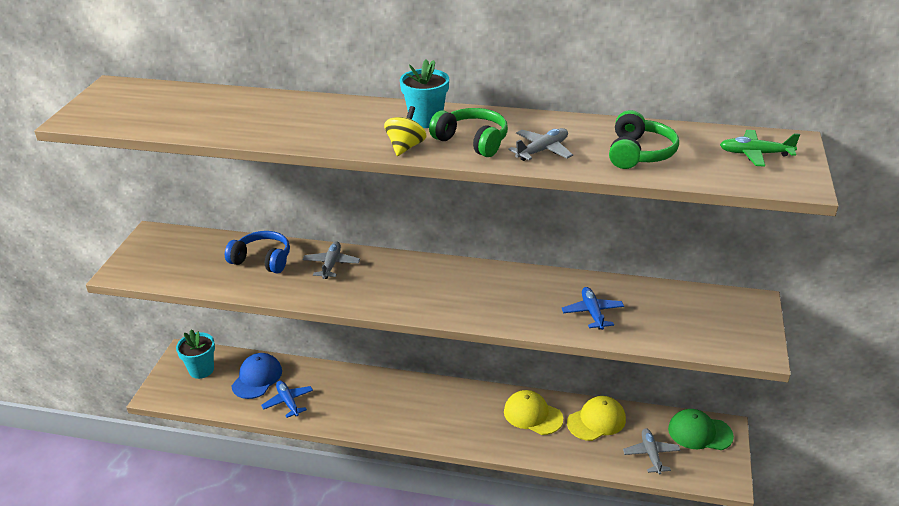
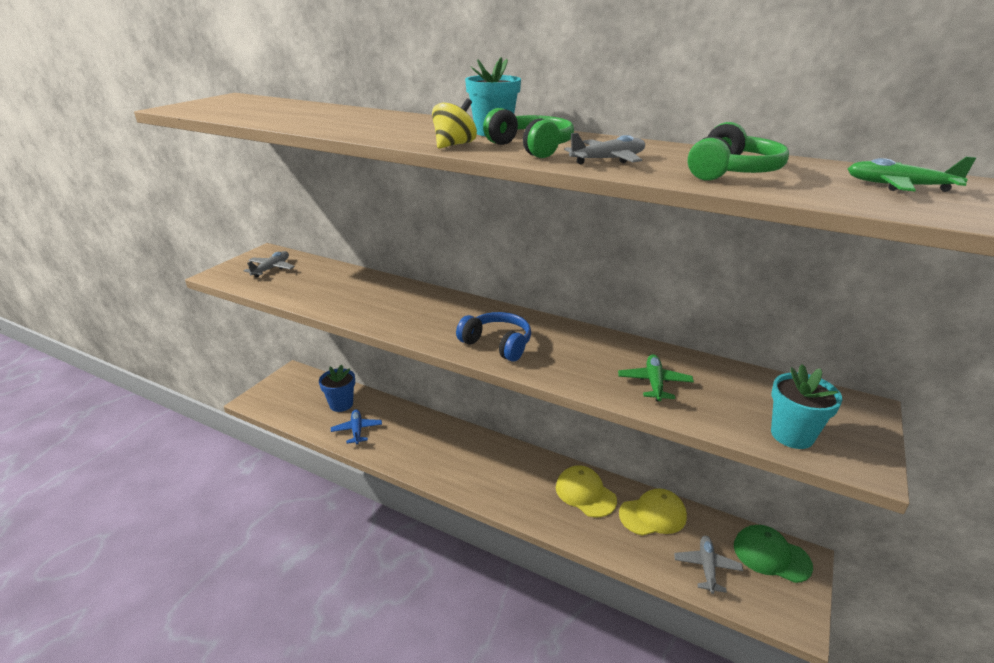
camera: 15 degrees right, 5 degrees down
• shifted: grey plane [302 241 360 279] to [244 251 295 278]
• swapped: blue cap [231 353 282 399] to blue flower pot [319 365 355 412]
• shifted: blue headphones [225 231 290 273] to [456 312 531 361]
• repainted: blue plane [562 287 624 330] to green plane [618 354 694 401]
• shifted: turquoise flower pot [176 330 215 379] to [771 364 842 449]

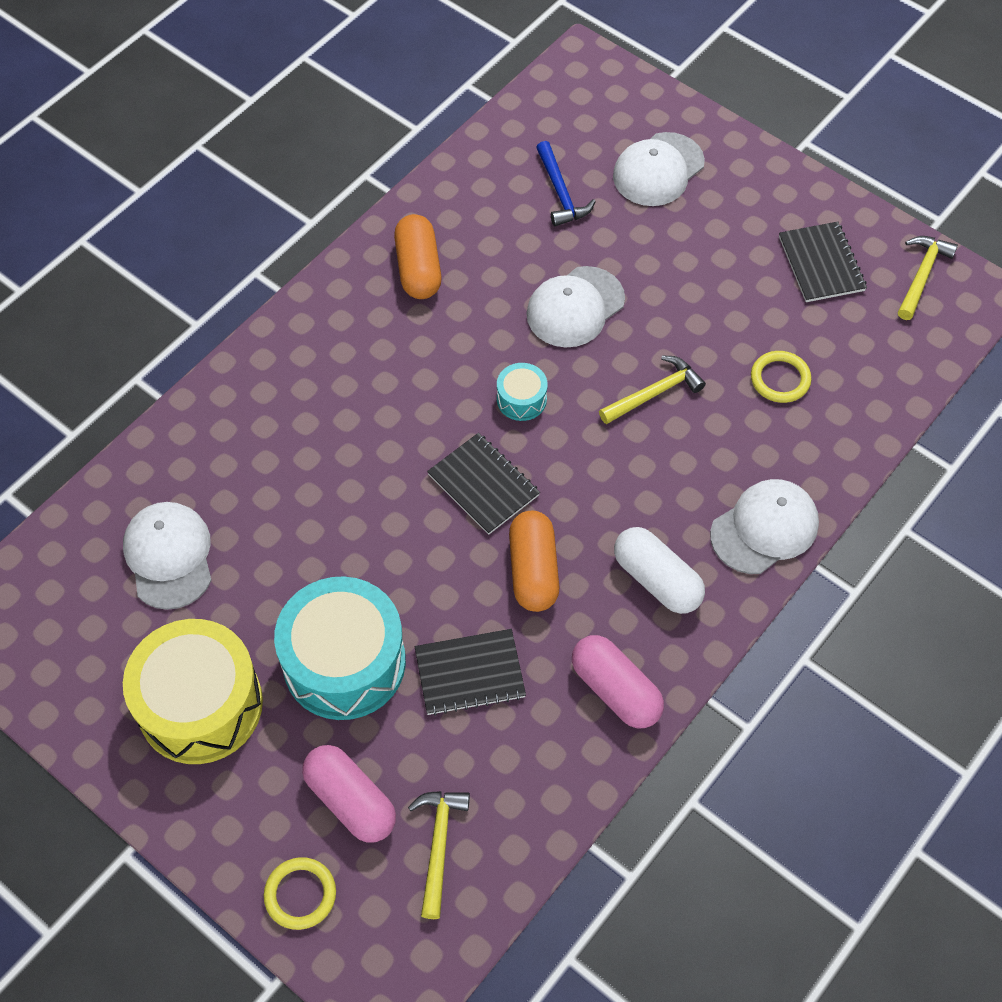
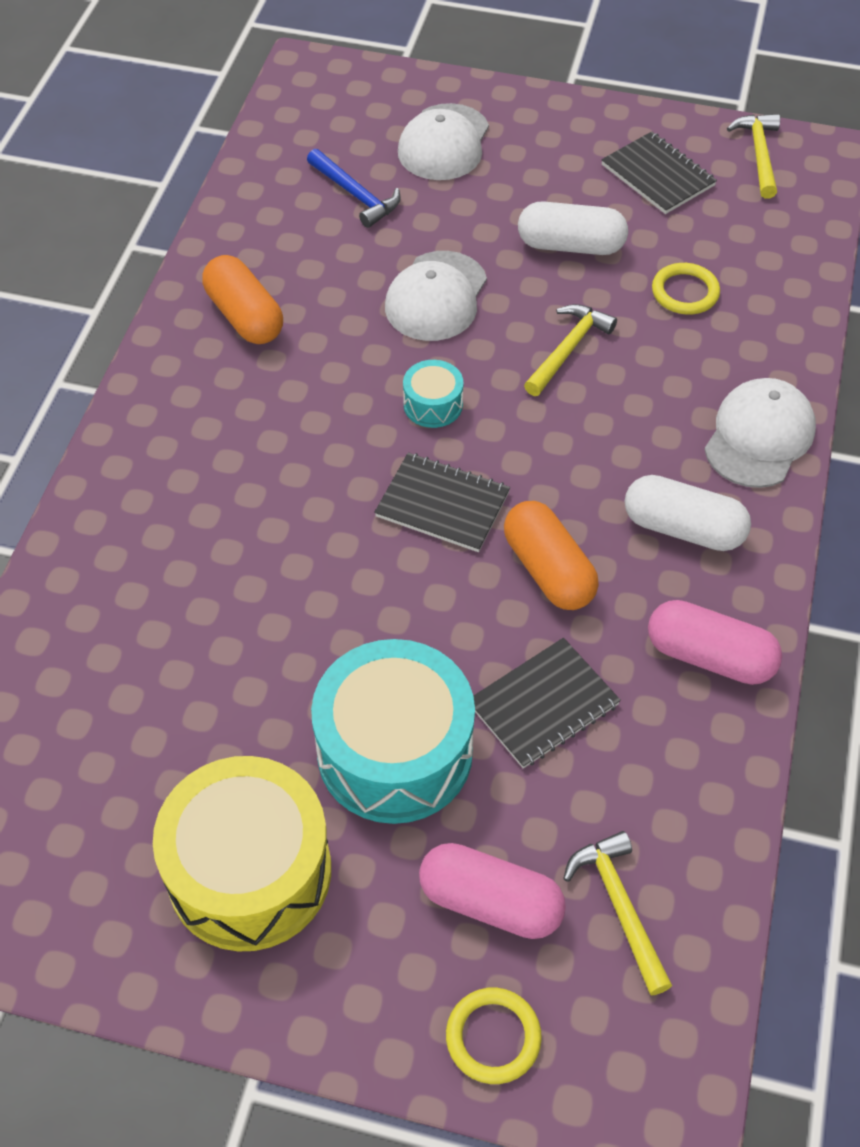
camera: 25 degrees left, 5 degrees down
• new: white capsule [518 201 628 255]
• gone: white cap [123 502 212 610]

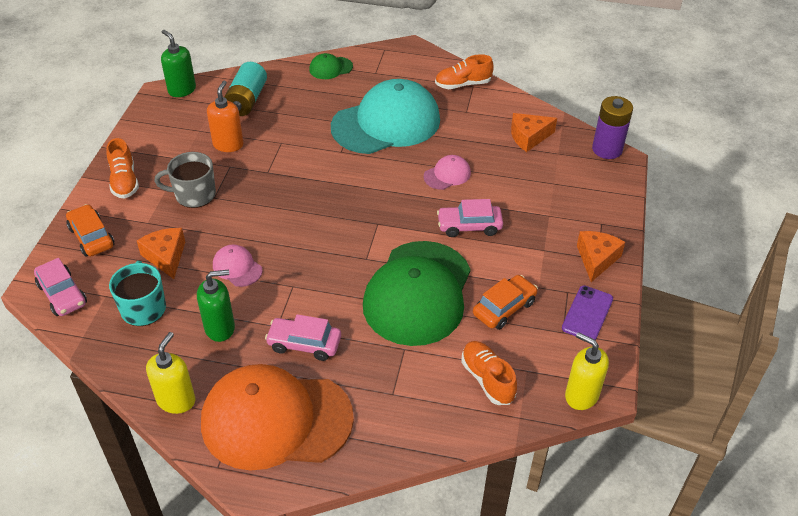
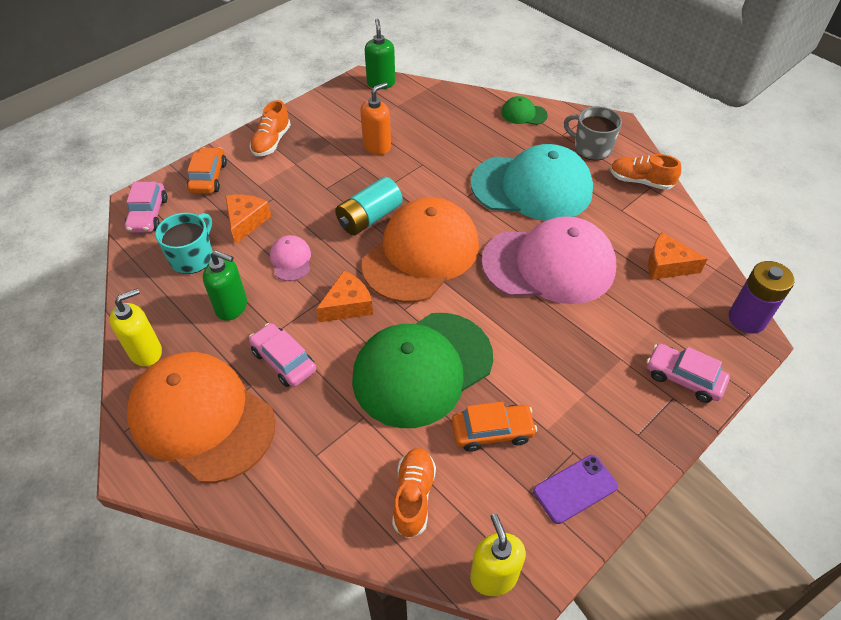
camera: 35 degrees right, 5 degrees up
• shifted: orange cheese [577 231 625 282] to [316 271 373 322]
• shifted: turquoise battery [224 62 267 116] to [335 177 403 235]
• new: orange cap [362 197 479 303]
• scaled: pink cap [424 155 471 190] = [481 216 616 304] x2.39
• shifted: grey mug [154 152 216 208] to [564 106 622 161]
• shifted: pink car [437 199 503 237] to [647 344 730 403]

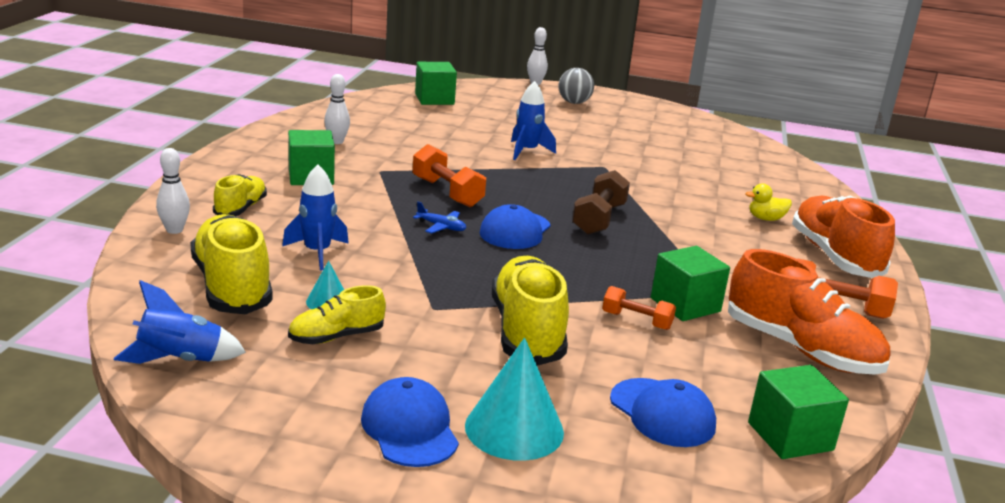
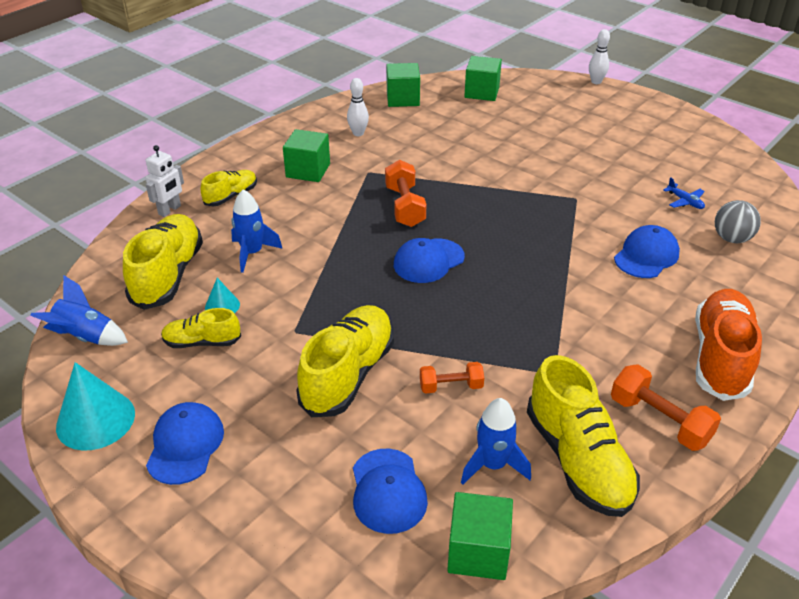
camera: 30 degrees right, 15 degrees up
• shifted: turquoise cone [465 338 564 461] to [56 362 135 451]
• swapped: white bowling pin [156 148 190 234] to white robot [146 145 184 217]
• shifted: green cube [651 246 730 321] to [386 63 420 107]
• rotated: orange dumbbell [602 286 676 330] = [420 362 484 394] 60 degrees counterclockwise
• shifted: blue rocket [511 81 556 160] to [461 398 531 485]
• repainted: orange shoe [728 249 891 375] to yellow shoe [527 355 640 517]
• new: blue cap [614 225 680 278]
• shifted: blue plane [413 202 466 233] to [664 177 705 209]
• shifted: grey ball [559 68 594 104] to [715 200 761 243]
• gone: brown dumbbell [572 170 630 235]
• gone: yellow duck [745 183 792 221]

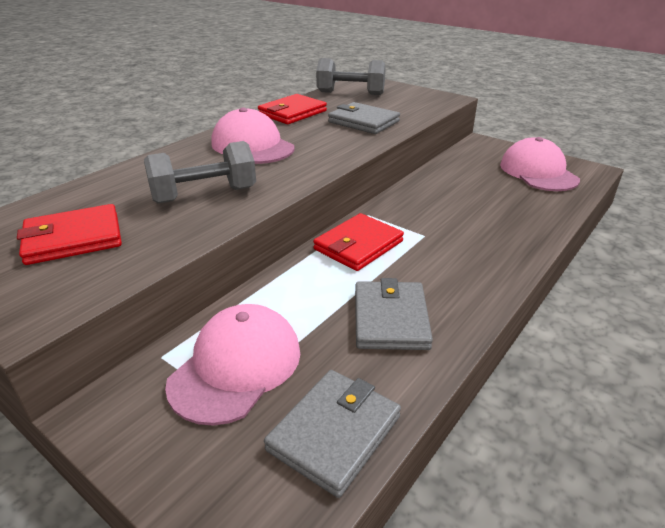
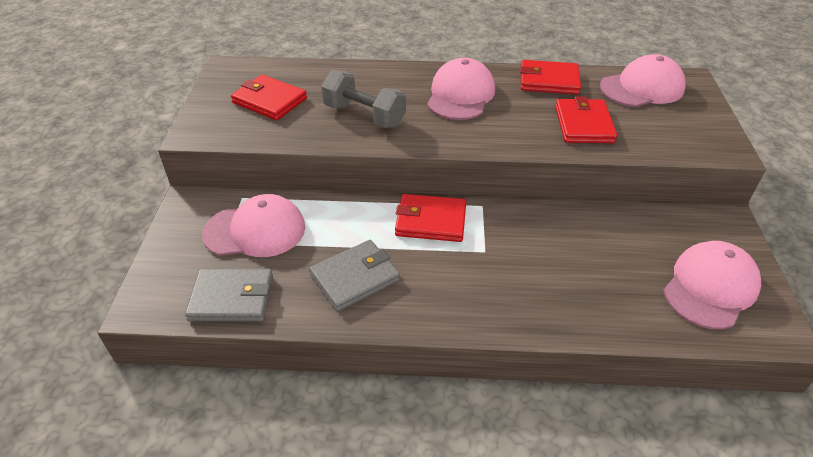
camera: 55 degrees right, 10 degrees up
• repainted: grey wallet [328 102 400 134] to red wallet [555 96 617 143]
• swapped: grey dumbbell [316 58 386 95] to pink cap [600 54 686 107]

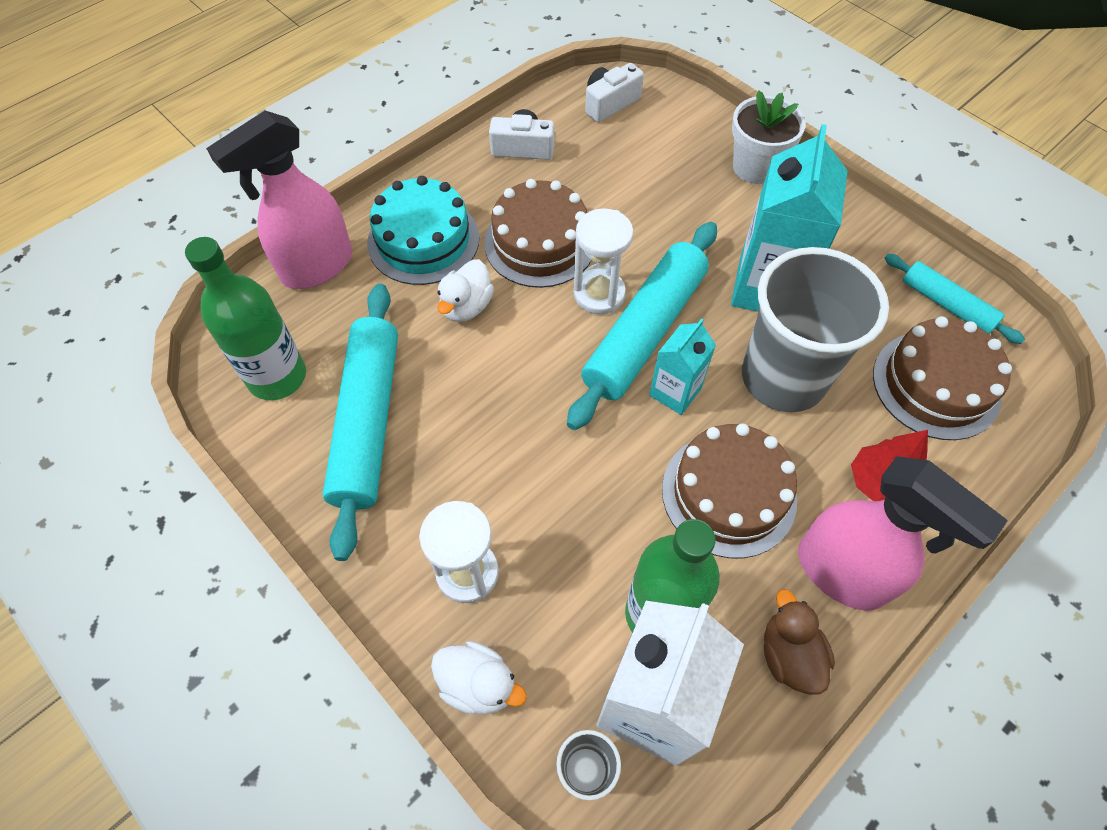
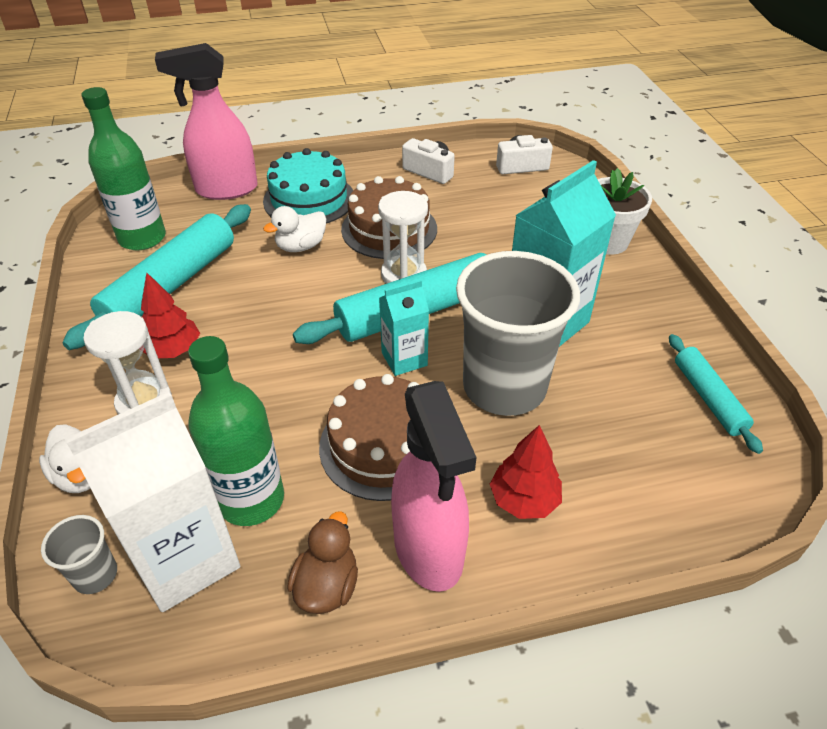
camera: 30 degrees right, 15 degrees down
• new: red tree [141 273 200 358]
• gone: brown cake [873 316 1012 440]

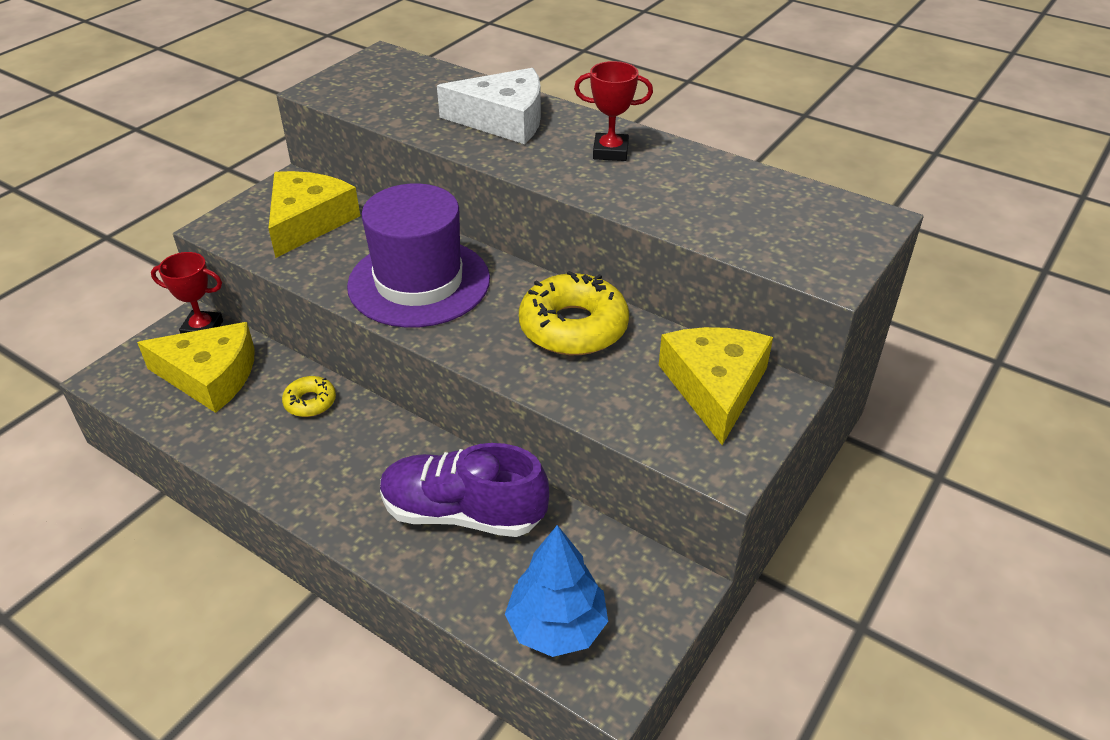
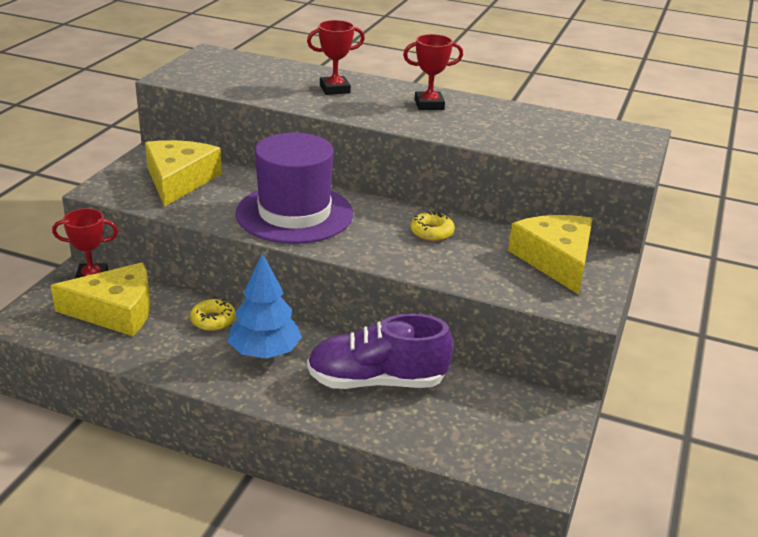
camera: 15 degrees left, 10 degrees down
• shifted: blue tree [505 525 608 657] to [228 253 302 359]
• swapped: white cheese [437 68 541 144] to red trophy [307 20 365 95]
• scaled: yellow donut [519 271 629 355] = [410 211 455 241] x0.51

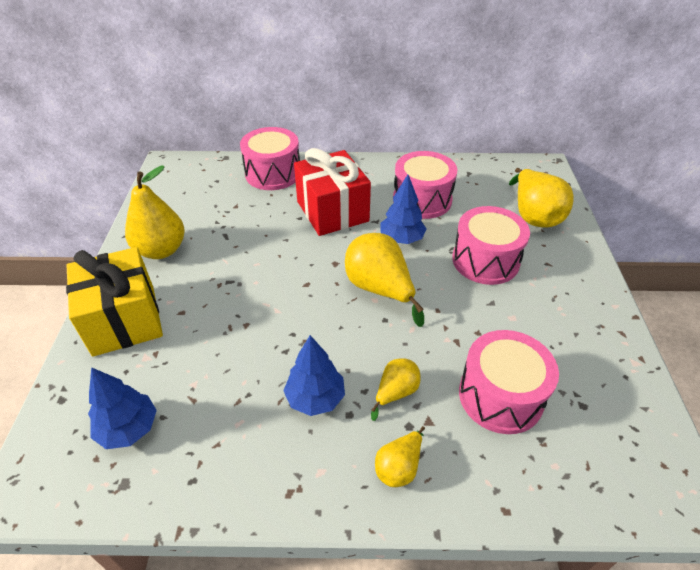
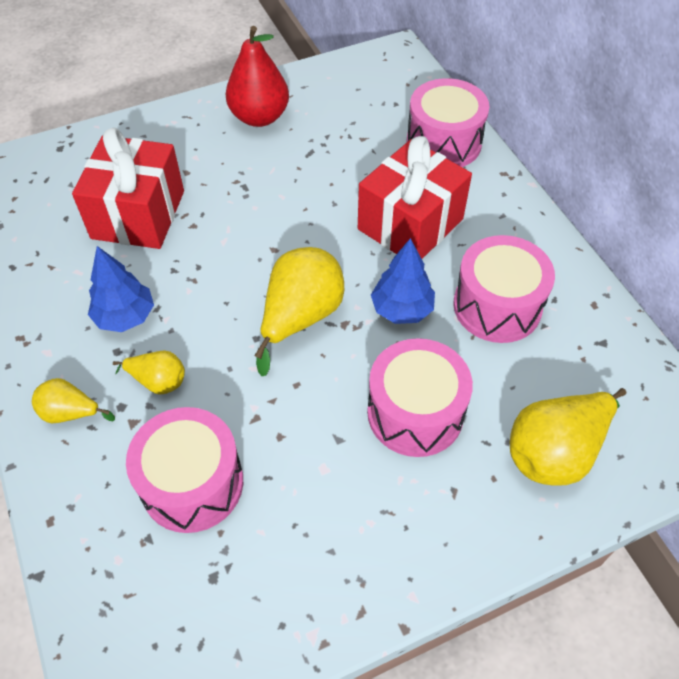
camera: 65 degrees right, 10 degrees up
• new: red gift [72 128 184 249]
• repainted: yellow pear [125 165 185 259] to red pear [226 26 289 127]
• gone: yellow gift [66 247 163 357]
• gone: blue tree [88 367 157 449]

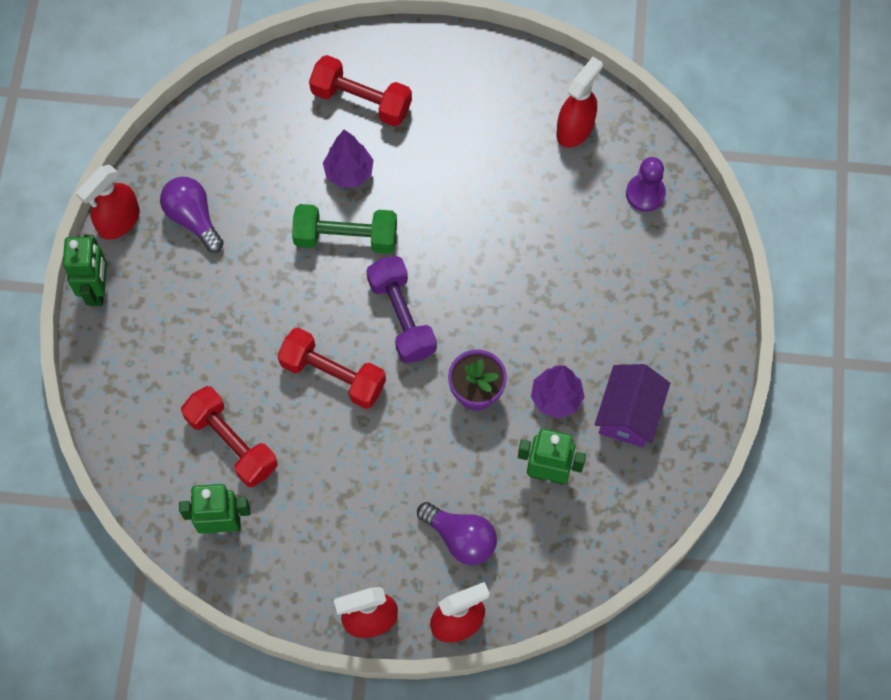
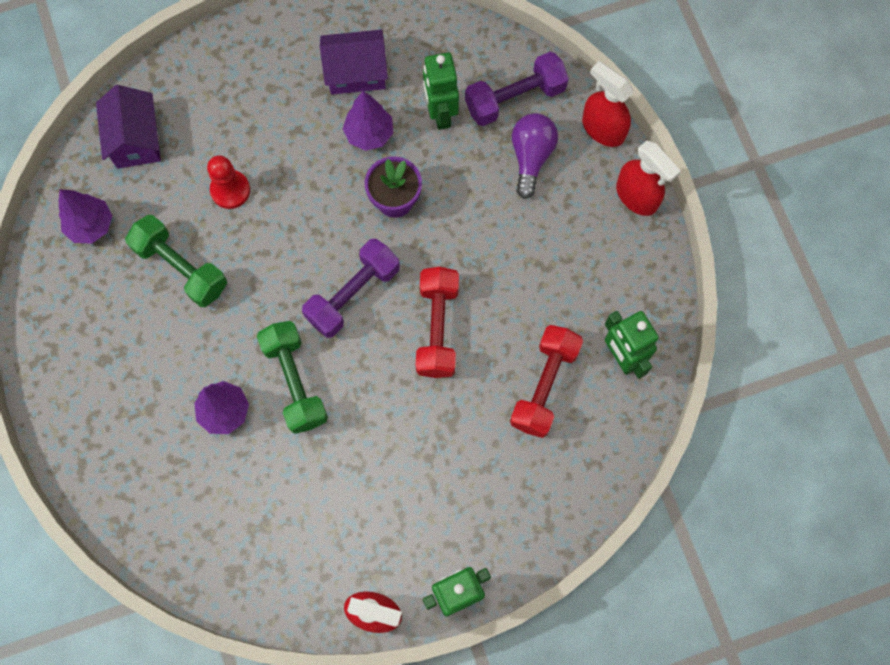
camera: 115 degrees left, 5 degrees up
• swapped: red spray bottle [557 57 603 148] to purple tree [59 189 112 243]
• swapped: purple pawn [626 157 666 212] to purple house [96 85 161 169]
• new: green dumbbell [125 215 227 307]
• new: red pawn [207 155 250 209]
• new: purple dumbbell [465 52 569 126]
• gone: purple light bulb [160 177 224 253]
• gone: red dumbbell [309 55 412 127]

